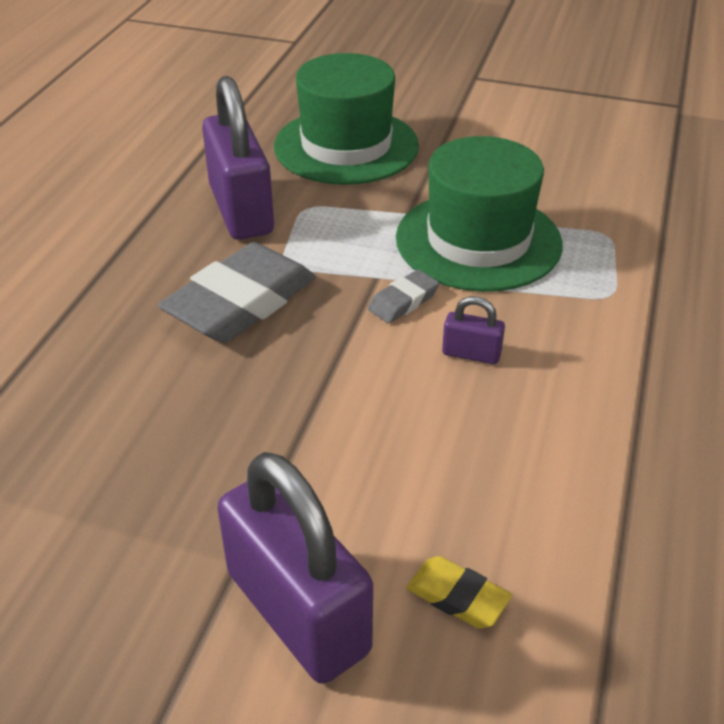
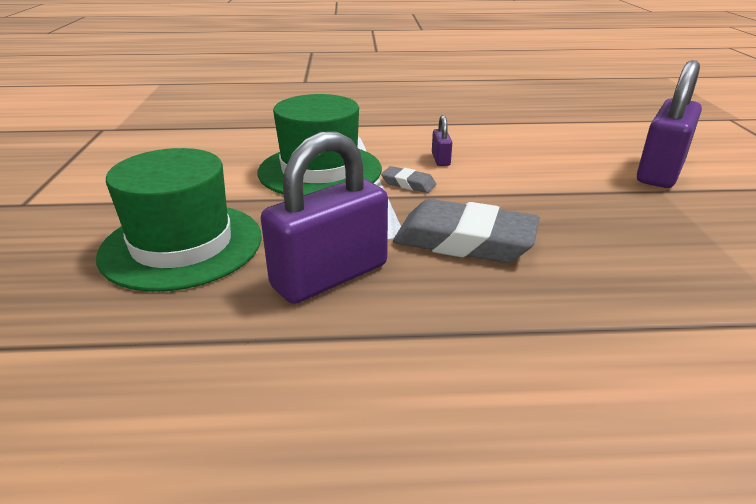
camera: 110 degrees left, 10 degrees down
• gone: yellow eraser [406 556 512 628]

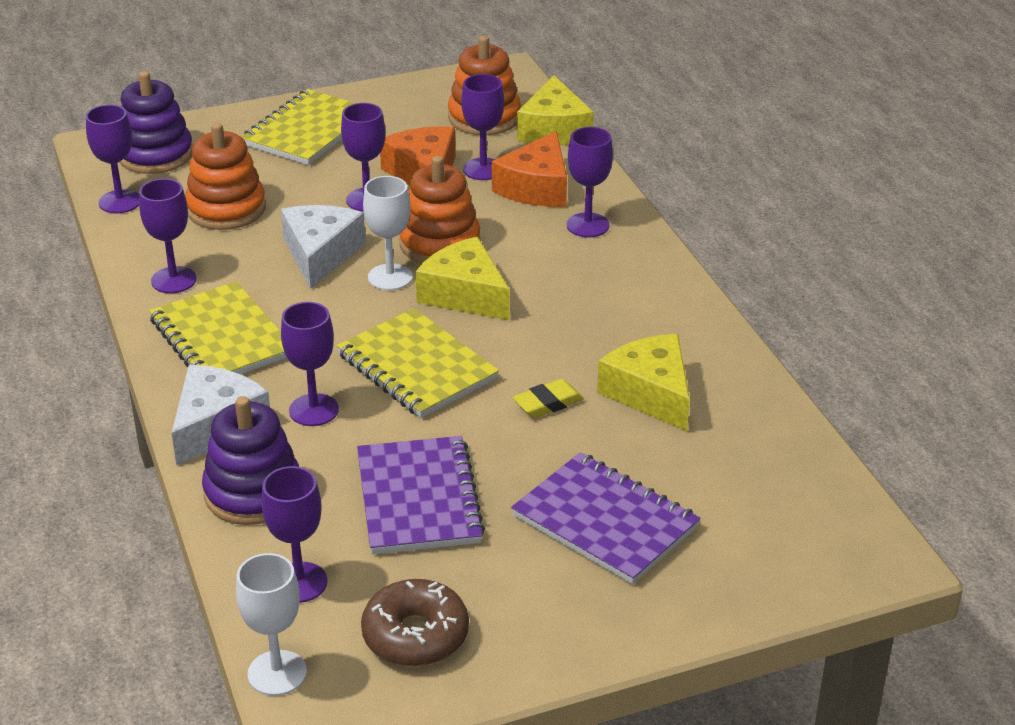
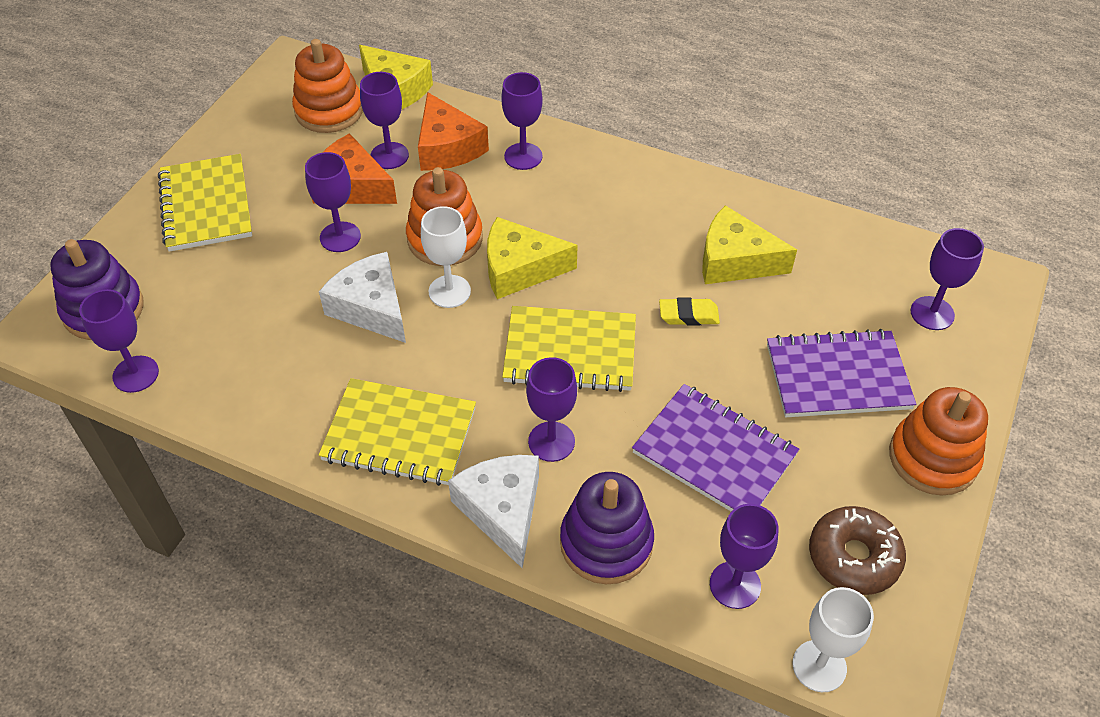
camera: 45 degrees left, 15 degrees up
• rotated: yellow eraser [513 379 584 418] = [659 297 720 326] 75 degrees clockwise
• shifted: orange stacking toy [185 123 266 230] to [889 387 988 496]
• shifted: purple goblet [139 179 197 293] to [911 228 984 330]

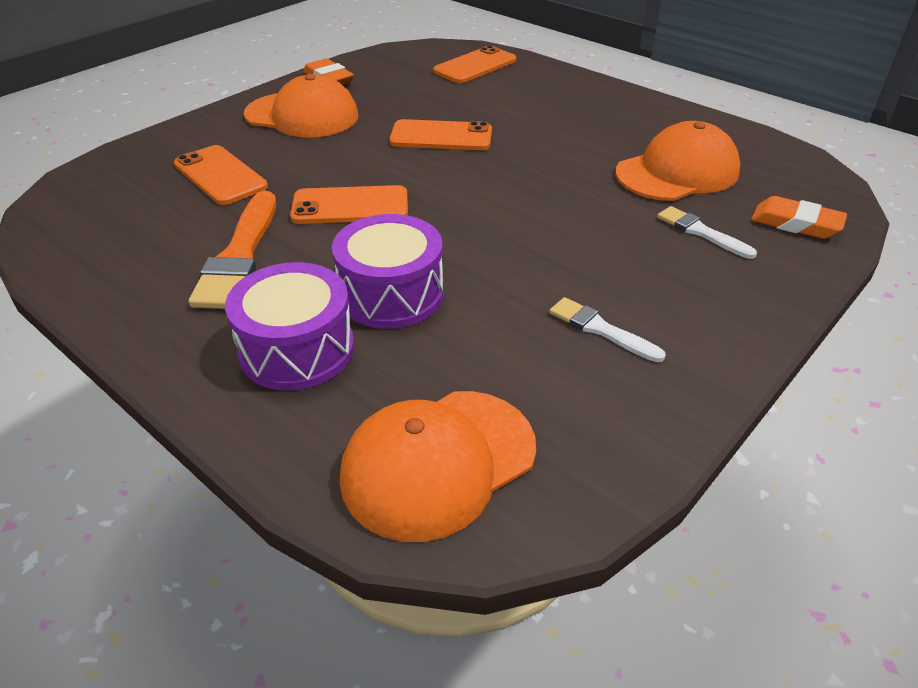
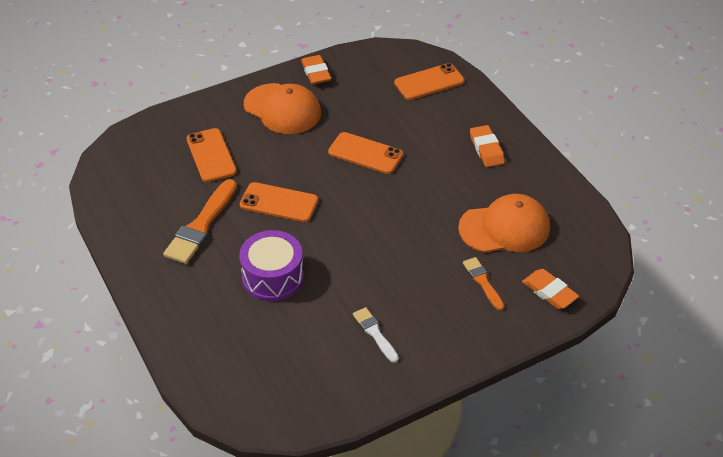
camera: 20 degrees right, 5 degrees up
• repainted: white brush [657 206 757 259] to orange brush [463 257 504 311]
• new: orange eraser [470 125 505 167]
• gone: purple drum [225 262 354 390]
• gone: orange cap [340 391 536 542]

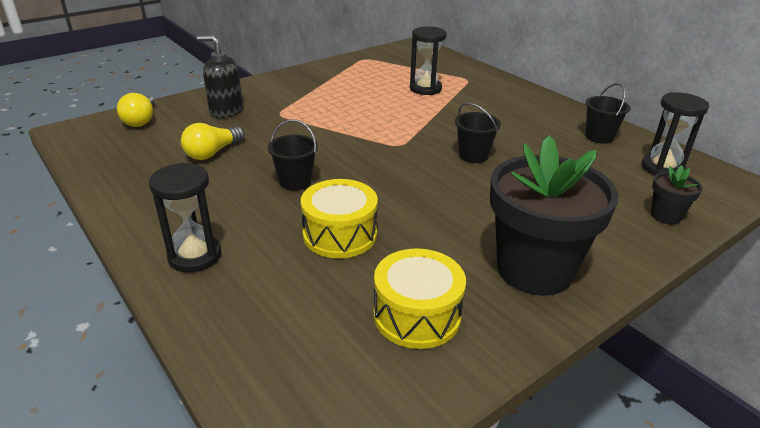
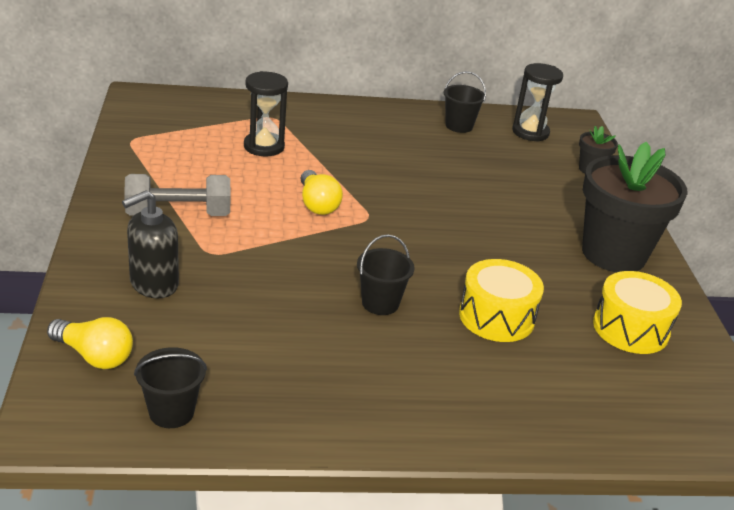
camera: 60 degrees left, 0 degrees up
• new: grey dumbbell [124 174 231 216]
• shifted: black bucket [455 103 501 163] to [134 347 207 428]
• shifted: yellow light bulb [181 123 244 160] to [300 170 343 215]
• gone: black hourglass [149 163 221 272]

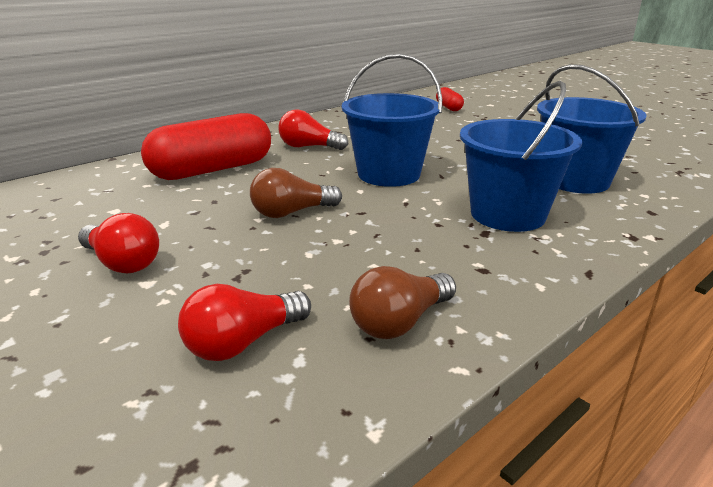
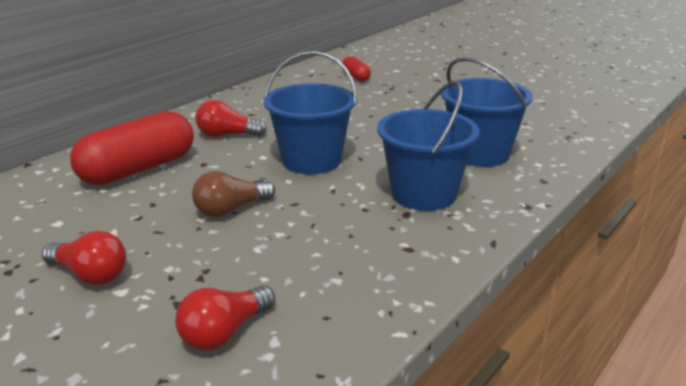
camera: 10 degrees left, 0 degrees up
• gone: brown light bulb [349 266 456 339]

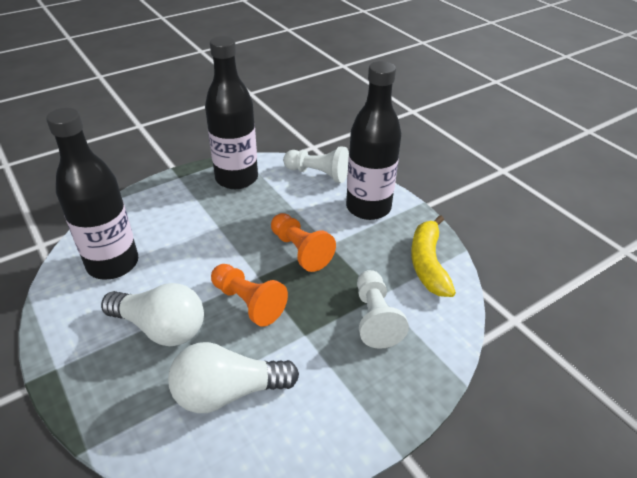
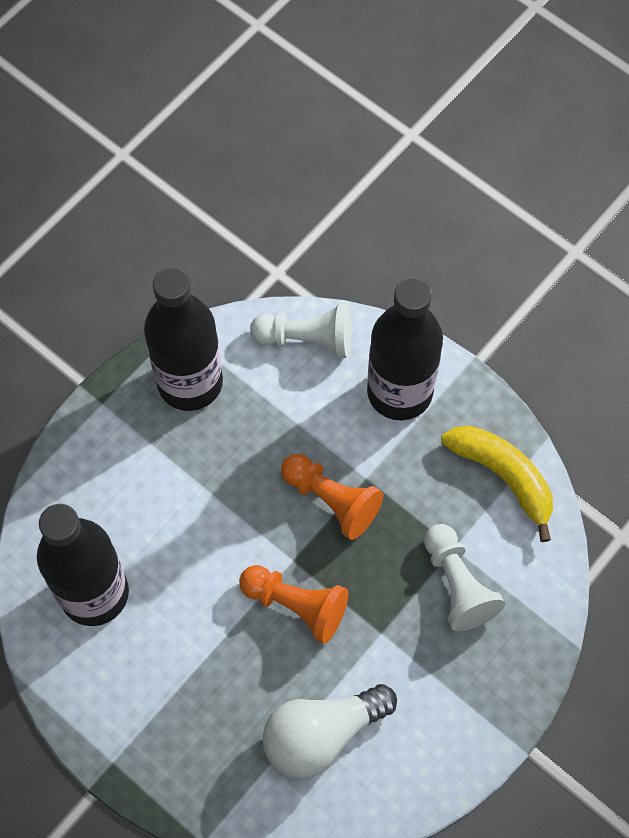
camera: 15 degrees left, 25 degrees up
• rotated: yellow banana [411 215 456 297] = [441 426 553 542] 150 degrees clockwise
• gone: white light bulb [101 283 204 346]

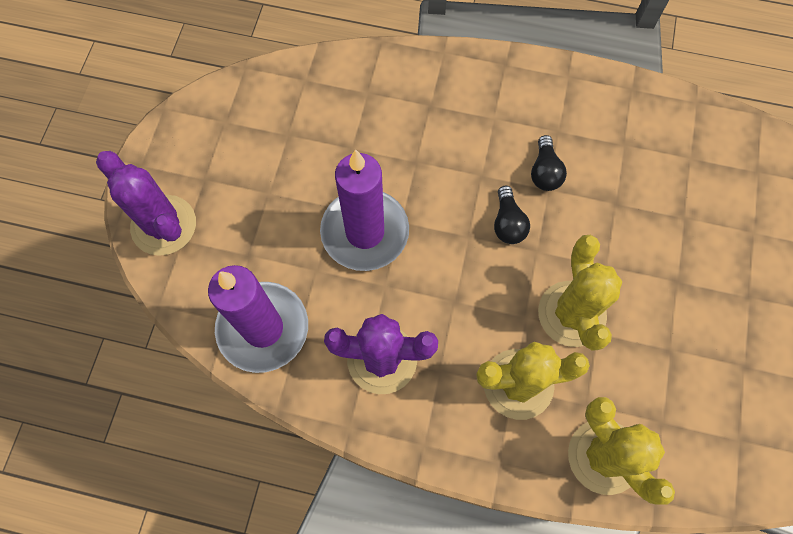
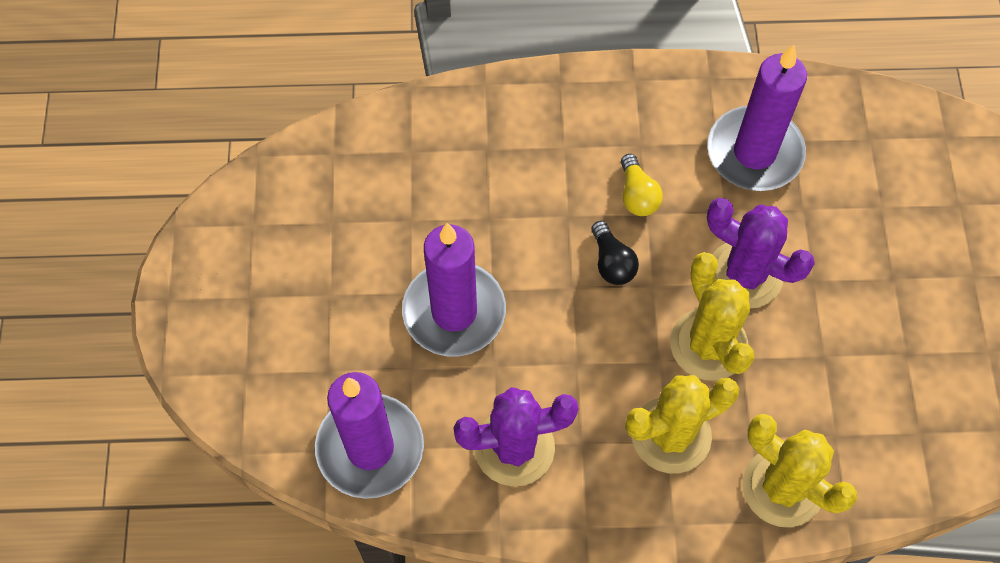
camera: 15 degrees left, 5 degrees down
• repainted: black light bulb [531 135 567 191] to yellow light bulb [621 154 663 216]
• new: purple candle [707 45 807 191]
• shifted: purple cactus [96 151 196 256] to [707 198 815 308]

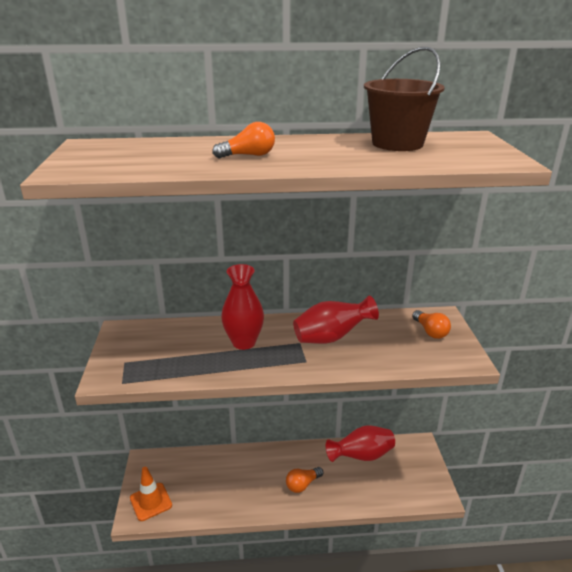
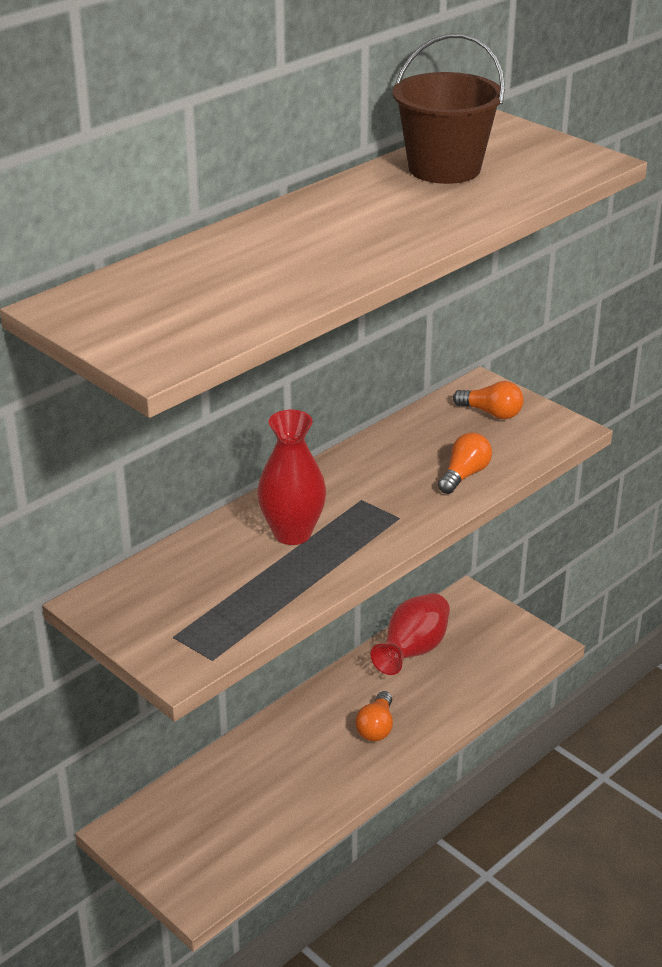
camera: 40 degrees left, 5 degrees up
• shifted: orange light bulb [212 122 275 159] to [438 433 492 494]
• gone: orange traffic cone [130 467 172 521]
• gone: red vase [293 296 379 344]

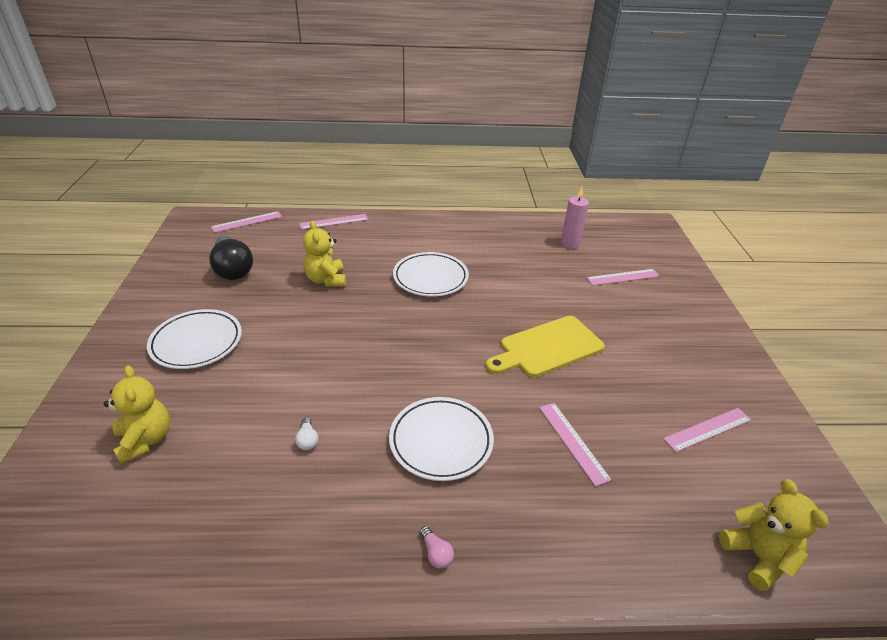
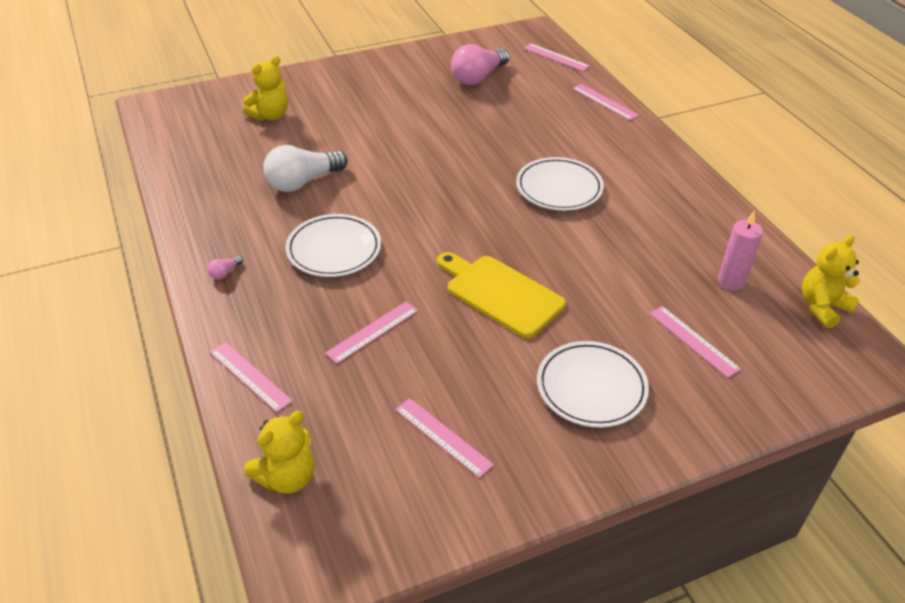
camera: 70 degrees right, 5 degrees up
• new: pink ruler [210 342 293 412]
• scaled: white light bulb [295 417 318 450] = [263 145 348 192] x2.50
• repainted: black light bulb [209 236 253 280] to pink light bulb [451 44 510 85]
• shifted: white plate [147 309 242 369] to [537 341 649 428]
• shifted: yellow teddy bear [303 221 346 286] to [802 235 860 328]

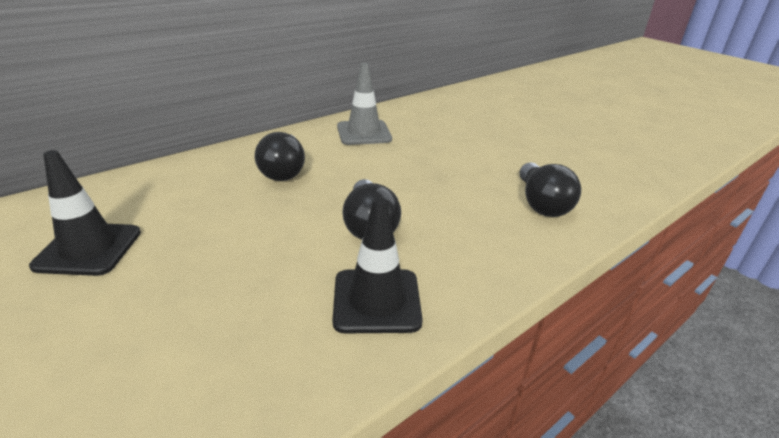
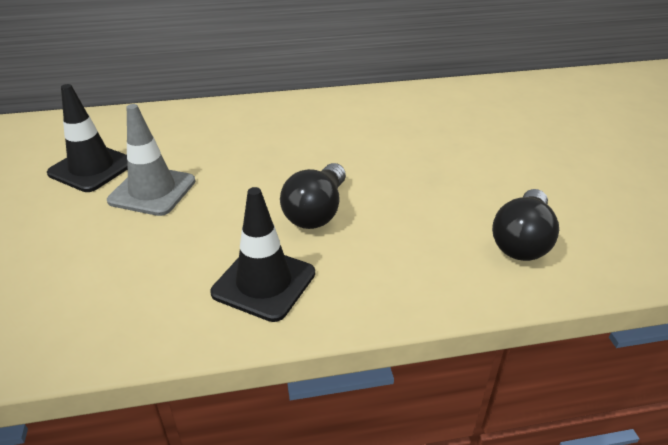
camera: 30 degrees right, 5 degrees up
• shifted: grey traffic cone [337 63 392 145] to [107 104 196 216]
• gone: black light bulb [255 132 305 181]

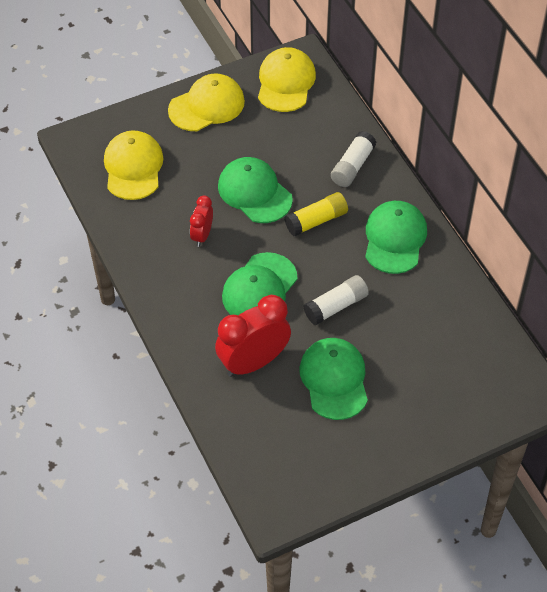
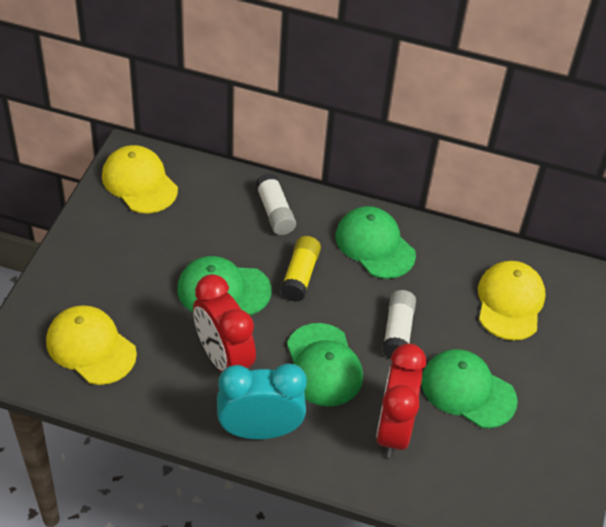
camera: 50 degrees left, 5 degrees down
• scaled: red clock [190 196 213 247] = [193 274 256 372] x1.85
• new: turquoise clock [217 363 307 439]
• shifted: yellow cap [168 73 245 131] to [478 261 546 340]

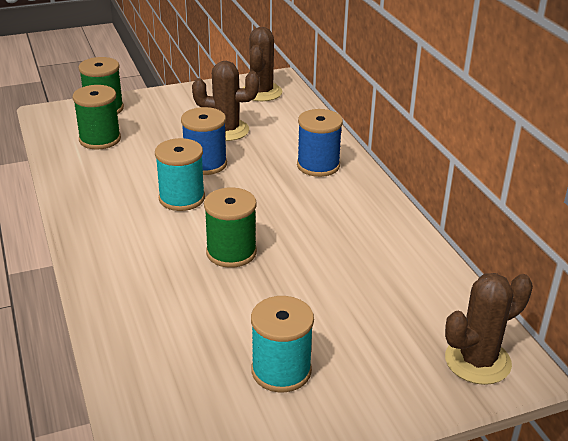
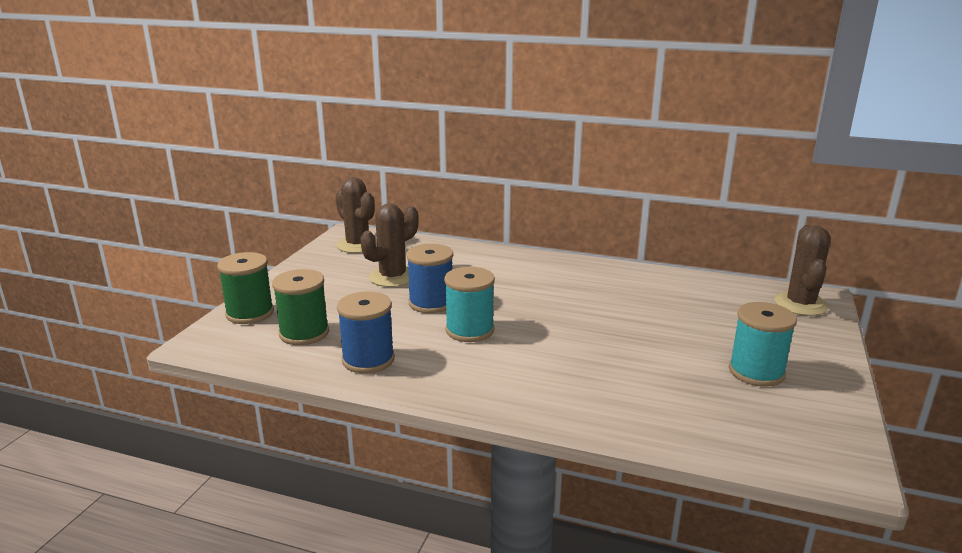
camera: 50 degrees left, 10 degrees down
• shifted: blue spool [297 109 343 177] to [337 291 395 373]
• gone: green spool [204 187 257 268]

